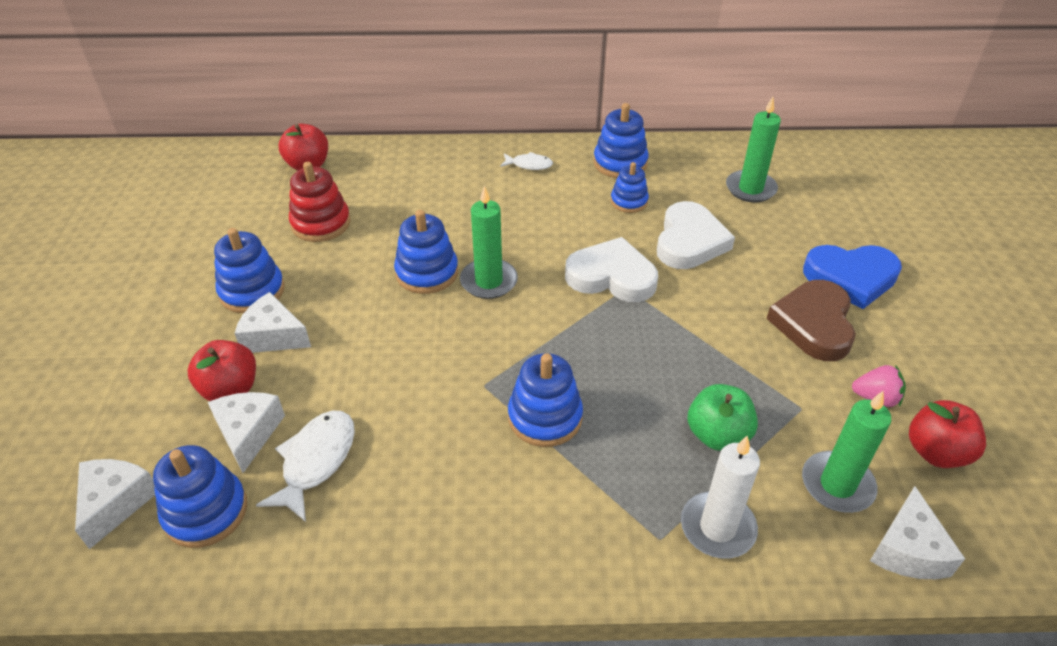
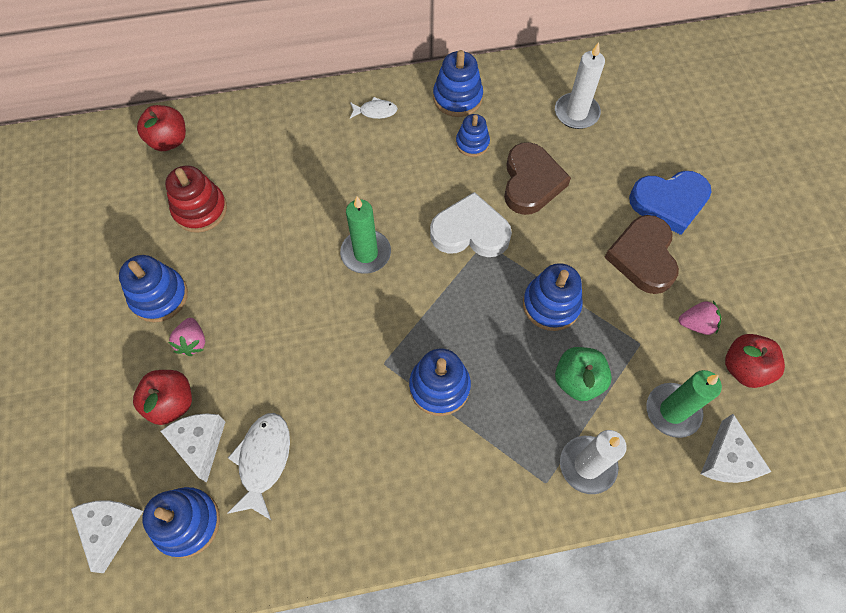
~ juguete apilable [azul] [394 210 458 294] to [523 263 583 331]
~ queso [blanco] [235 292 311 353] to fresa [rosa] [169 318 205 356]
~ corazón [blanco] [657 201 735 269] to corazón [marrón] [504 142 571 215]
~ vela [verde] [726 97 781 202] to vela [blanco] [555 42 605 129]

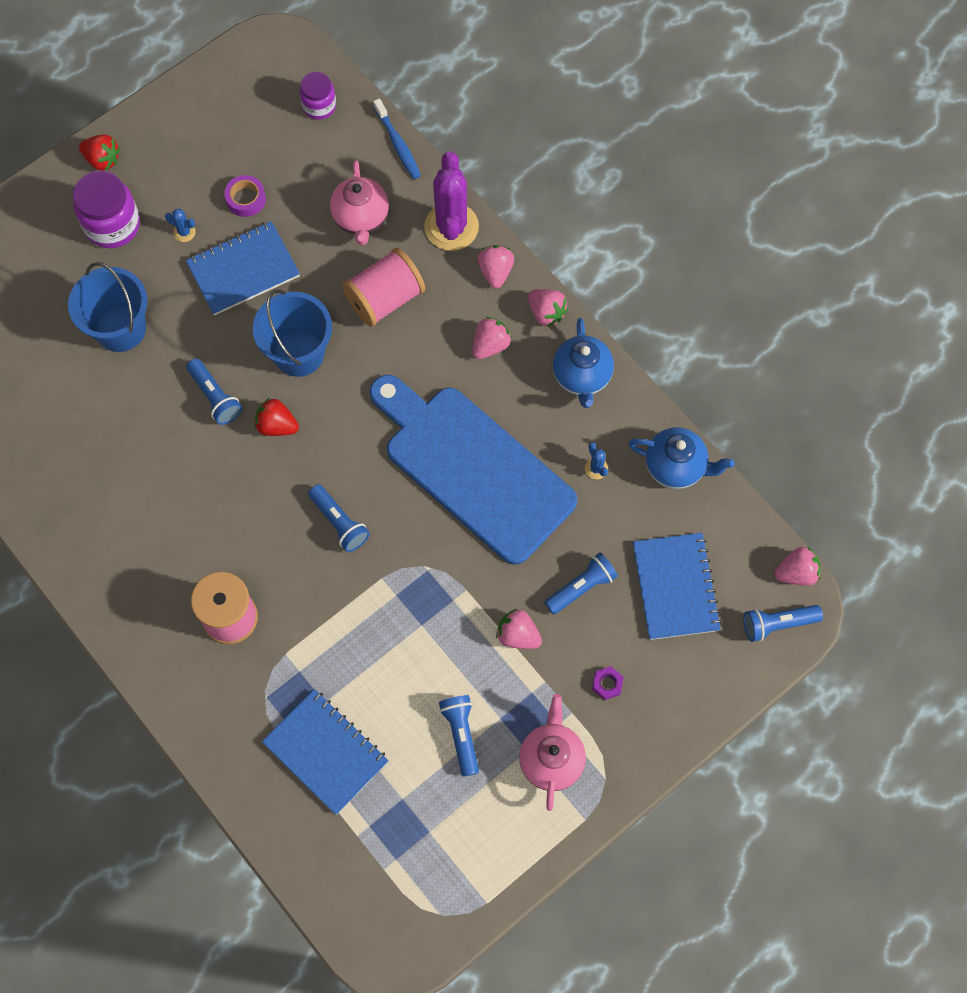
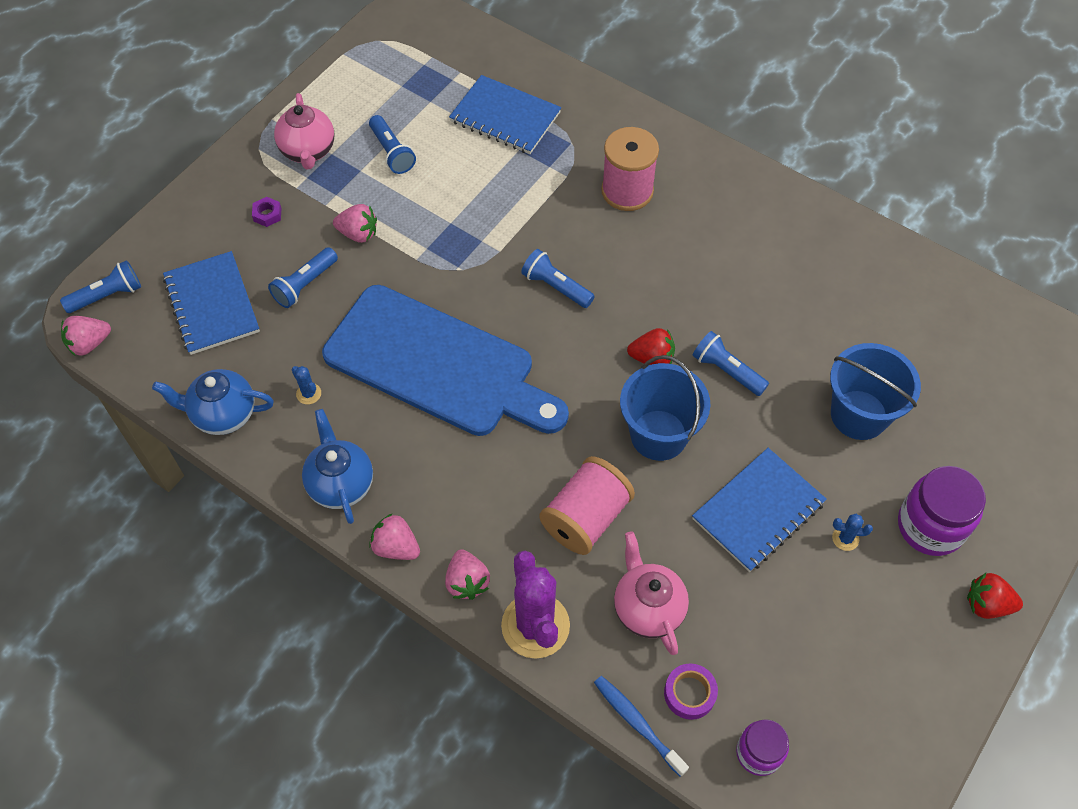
- fresa [rosa] [472 317 512 359]
~ cinta adhesiva [morado] [224 175 266 217] to [664 663 718 720]

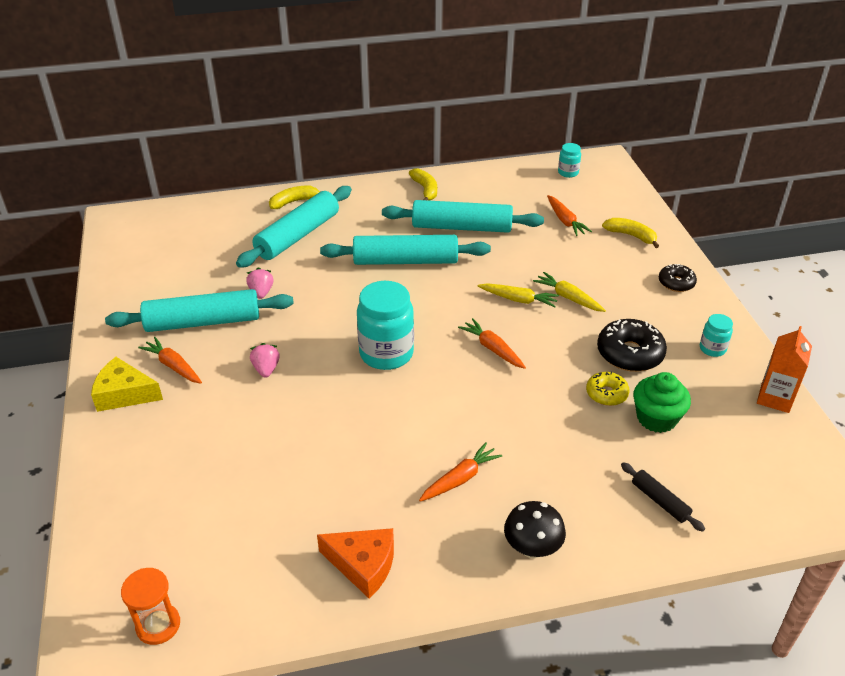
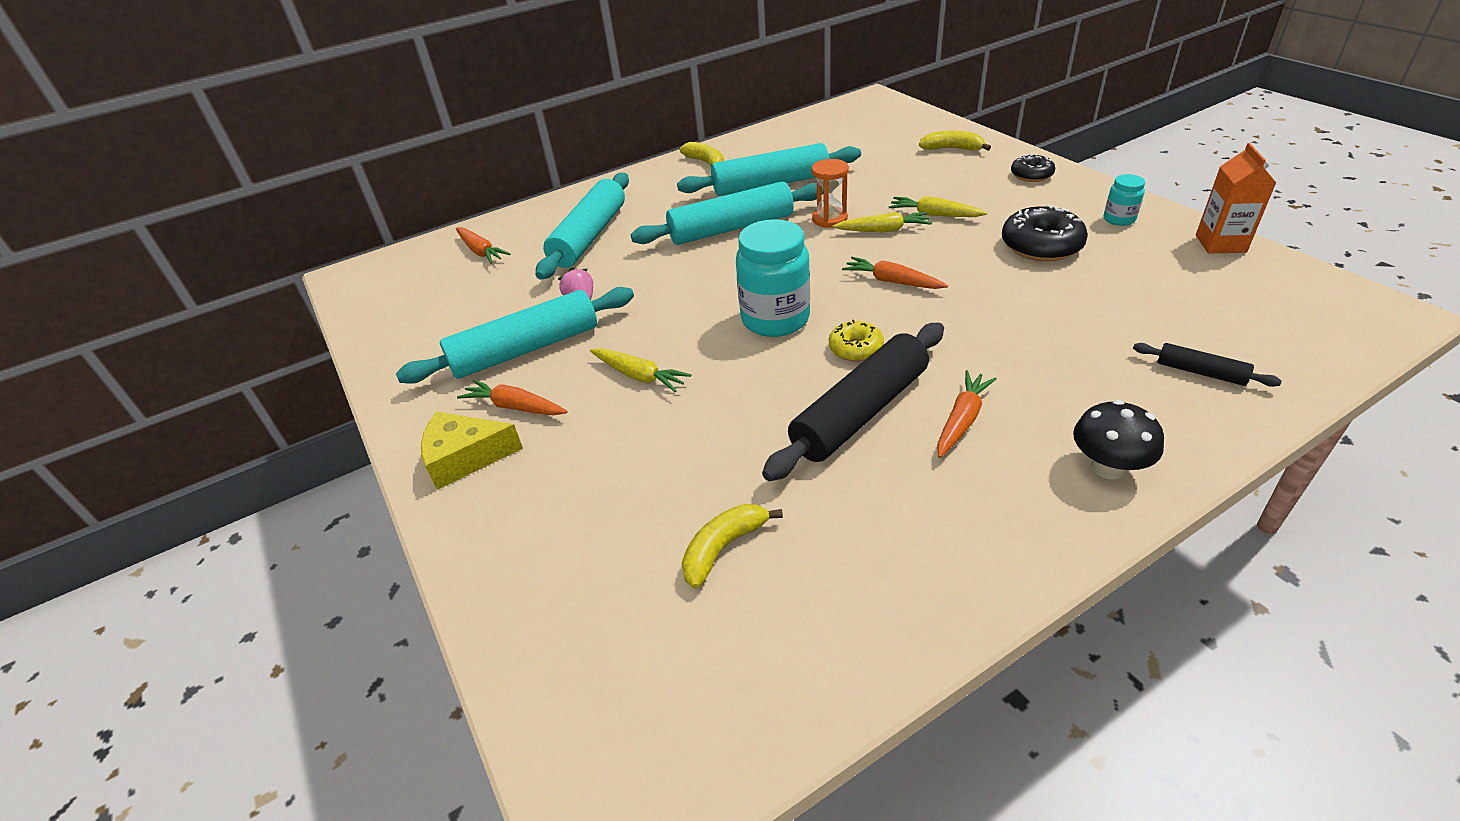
- queso [naranja] [317 528 394 598]
- tarro [turquesa] [558 143 581 178]
- magdalena [verde] [634 372 691 433]
+ rodillo [negro] [762 323 944 481]
~ reloj de arena [naranja] [121 568 180 645] to [812 159 849 228]
~ plátano [amarillo] [269 186 320 209] to [682 504 783 588]
~ zanahoria [naranja] [547 195 592 236] to [456 227 510 264]
~ rosquilla [amarillo] [586 372 630 406] to [829 320 884 361]
~ fresa [rosa] [250 343 280 378] to zanahoria [amarillo] [590 348 691 393]

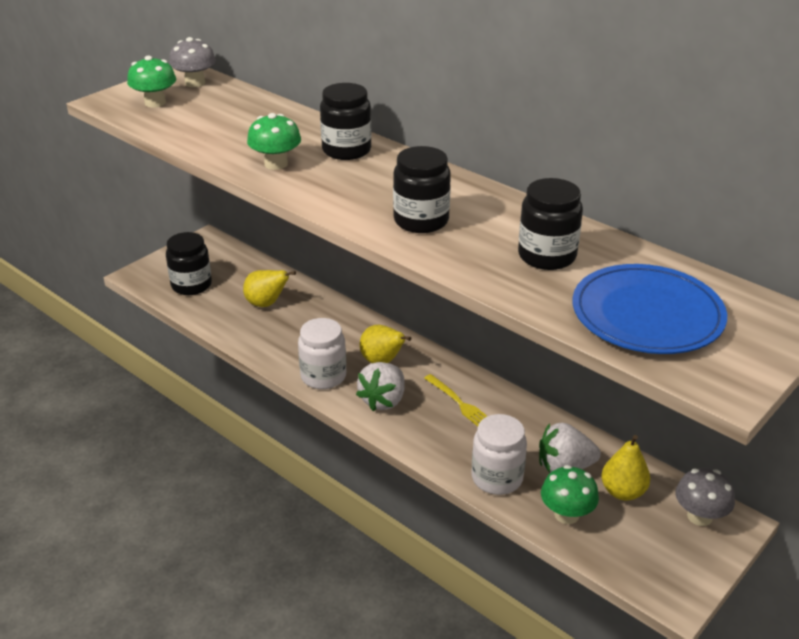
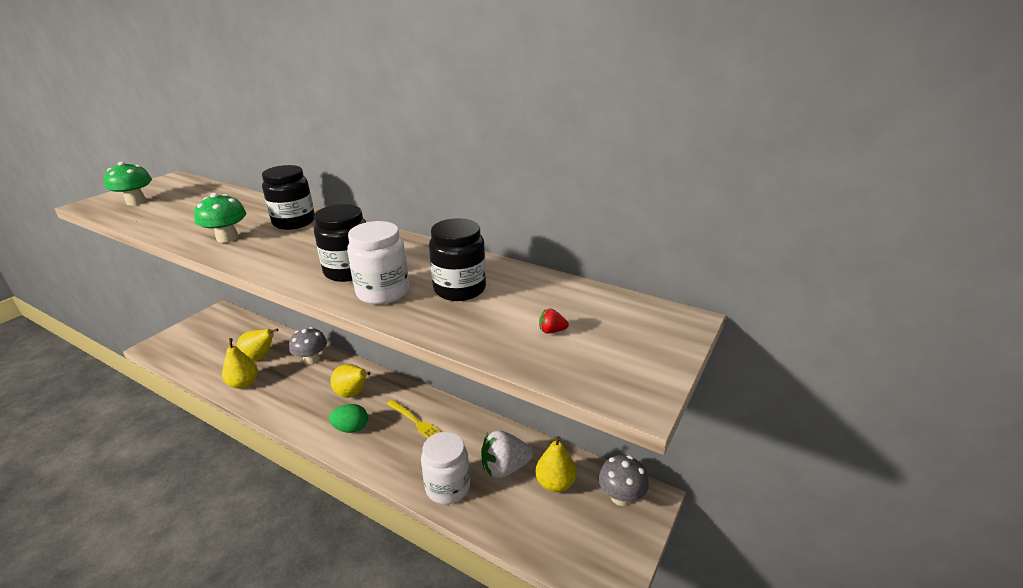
- tarro [negro] [166 232 212 295]
- seta [verde] [541 465 599 524]
+ pera [amarillo] [222 338 258 389]
~ seta [gris] [169 37 216 87] to [289 327 327 365]
~ tarro [blanco] [298 318 346 389] to [347 221 409 304]
~ fresa [blanco] [356 362 405 411] to huevo [verde] [329 404 368 433]
~ plato [azul] [573 264 727 354] to fresa [rojo] [539 308 569 334]

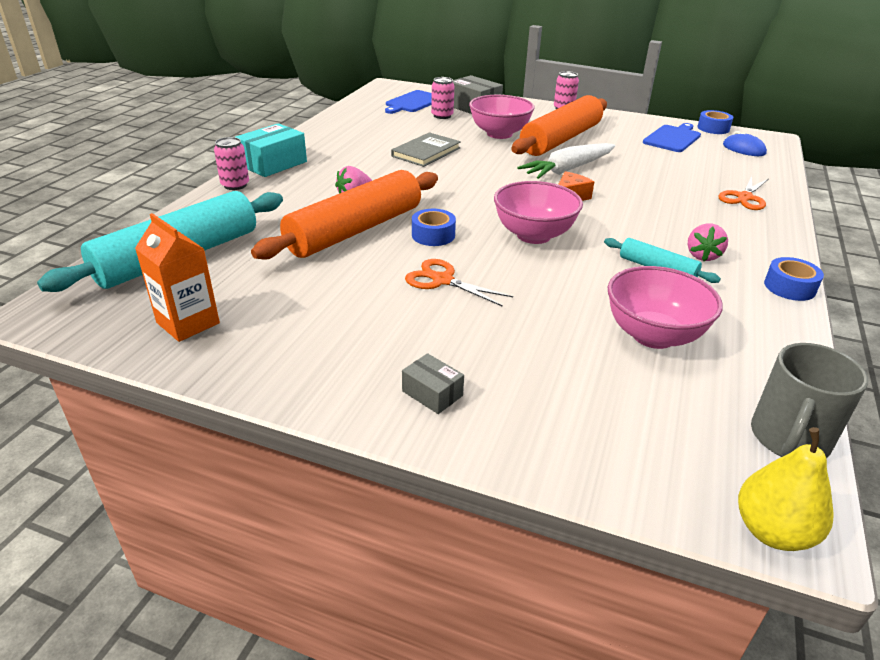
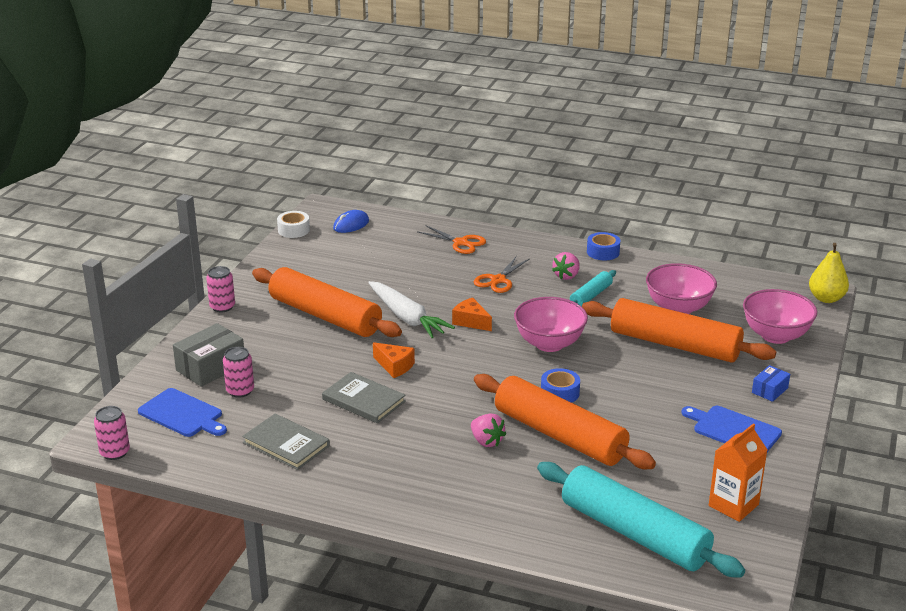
- caja [turquesa] [235 123 307 177]
- taza [gris] [751 343 868 458]
+ libro [gris] [242 414 330 470]
+ queso [naranja] [373 342 415 378]
+ rodillo [naranja] [582 298 776 363]
~ lata [rosa] [214 137 249 190] to [94 406 130 460]
~ tijeras [naranja] [405 259 513 307] to [474 256 529 293]
~ cuenco [rosa] [469 95 535 139] to [743 289 817 344]
~ tabla de cortar [azul] [643 123 701 152] to [681 406 782 452]
~ caja [gris] [402 353 464 414] to caja [azul] [752 365 790 402]
~ cinta adhesiva [azul] [697 110 733 134] to cinta adhesiva [blanco] [277 211 310 238]
~ fresa [rosa] [688 224 728 261] = [552 252 580 280] 105 degrees clockwise

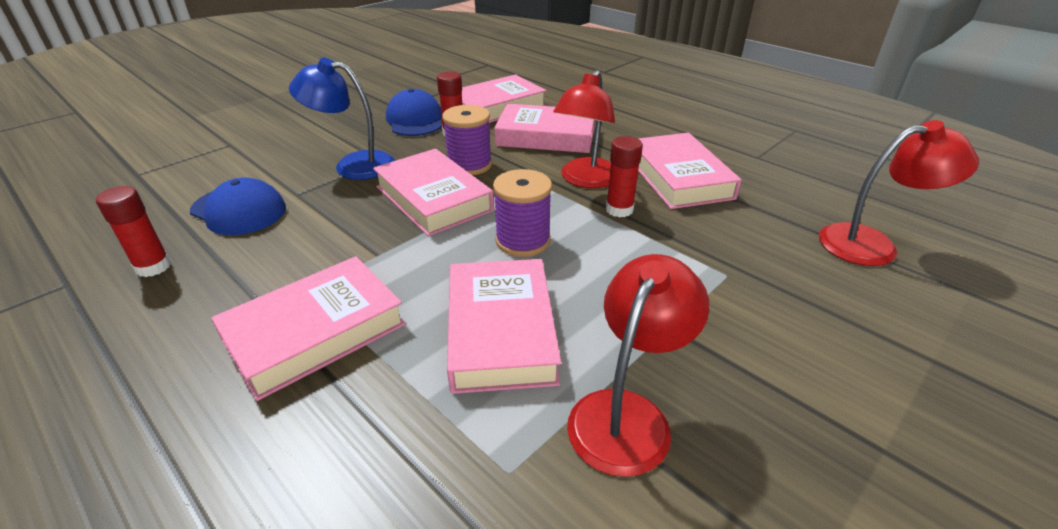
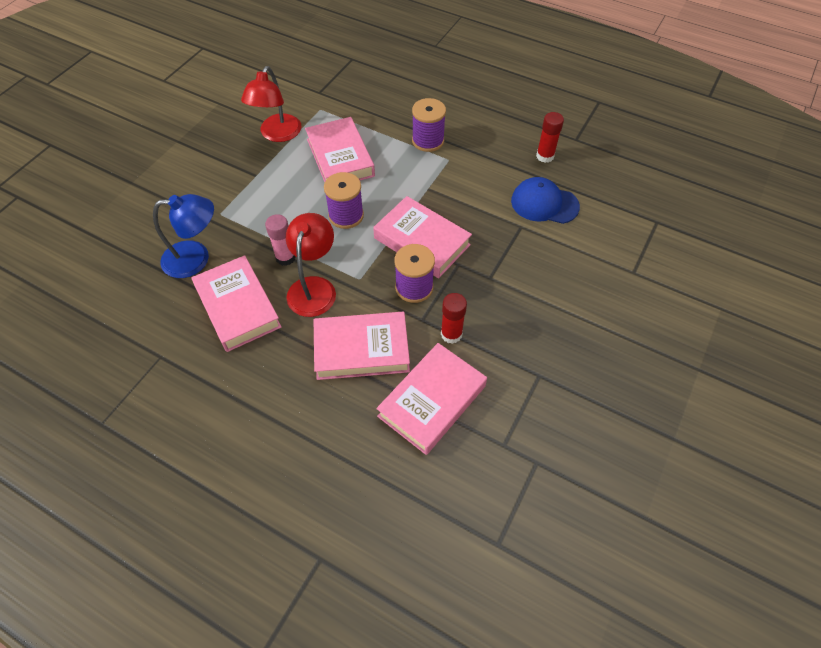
- gorra [azul] [386 89 442 136]
- lámpara [rojo] [819 120 979 266]
~ lámpara [azul] [289 58 395 180] to [153 194 214 278]
~ libro [rosa] [211 256 406 401] to carrete [morado] [412 98 446 152]
~ barra de pegamento [rojo] [606 136 643 218] to barra de pegamento [rosa] [265 214 296 266]

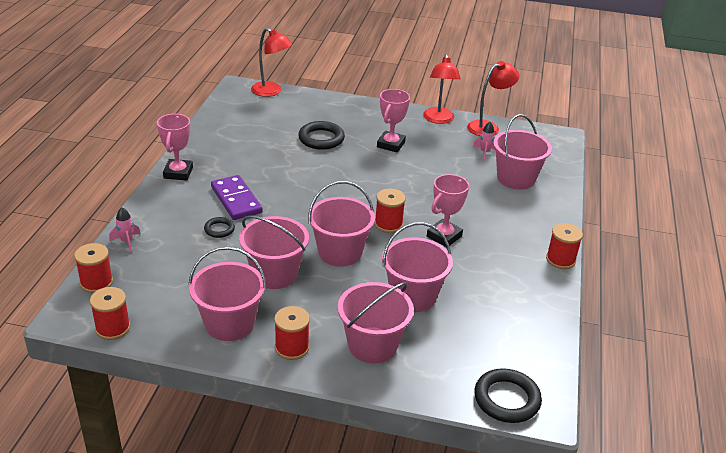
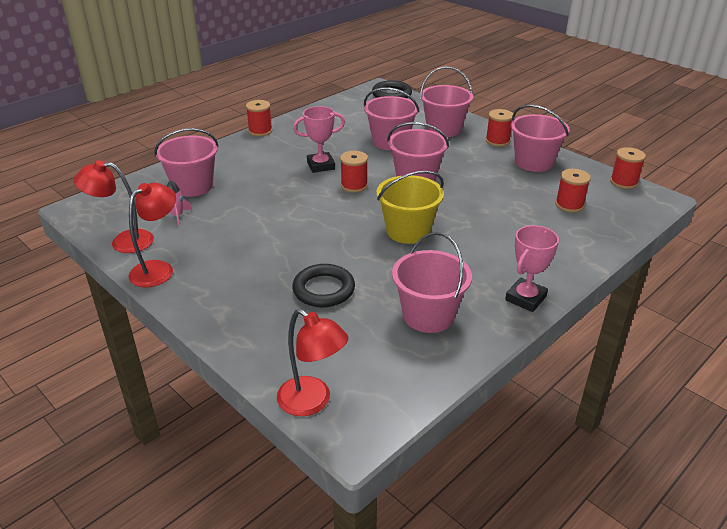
- cohete [rosa] [109 207 141 253]
- anillo [negro] [204 217 235 238]
- ficha de dominó [morado] [211 175 263 220]
- trofeo [rosa] [377 89 410 153]
+ balde [amarillo] [376 171 444 244]
~ carrete [rojo] [74 243 113 293] to [555 169 591 213]
~ balde [rosa] [239 216 309 289] to [392 232 472 333]
~ lámpara [rojo] [251 28 293 97] = [277 309 348 416] 150 degrees clockwise

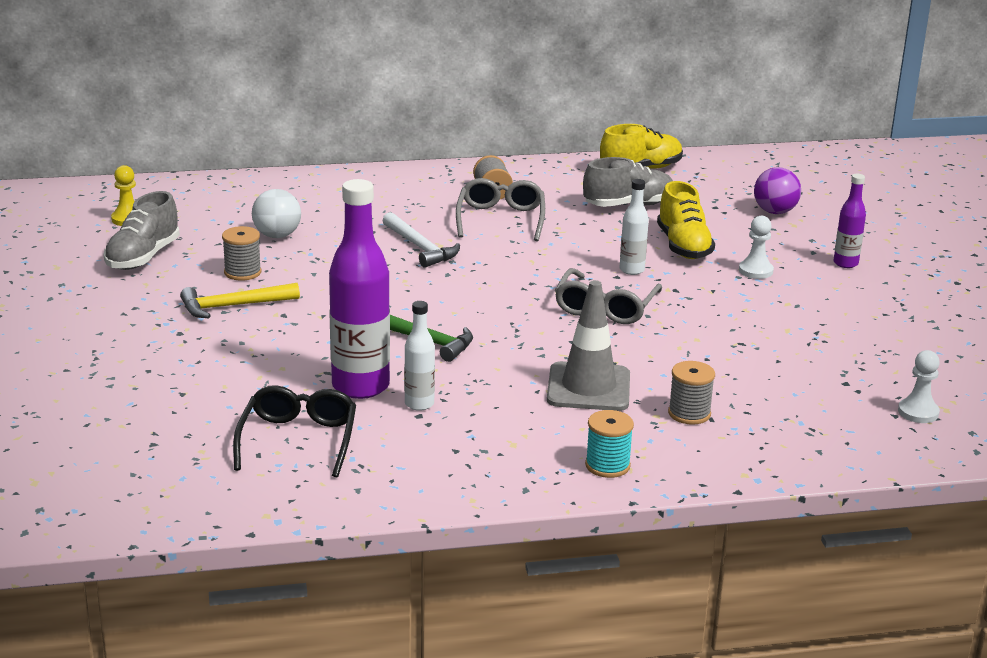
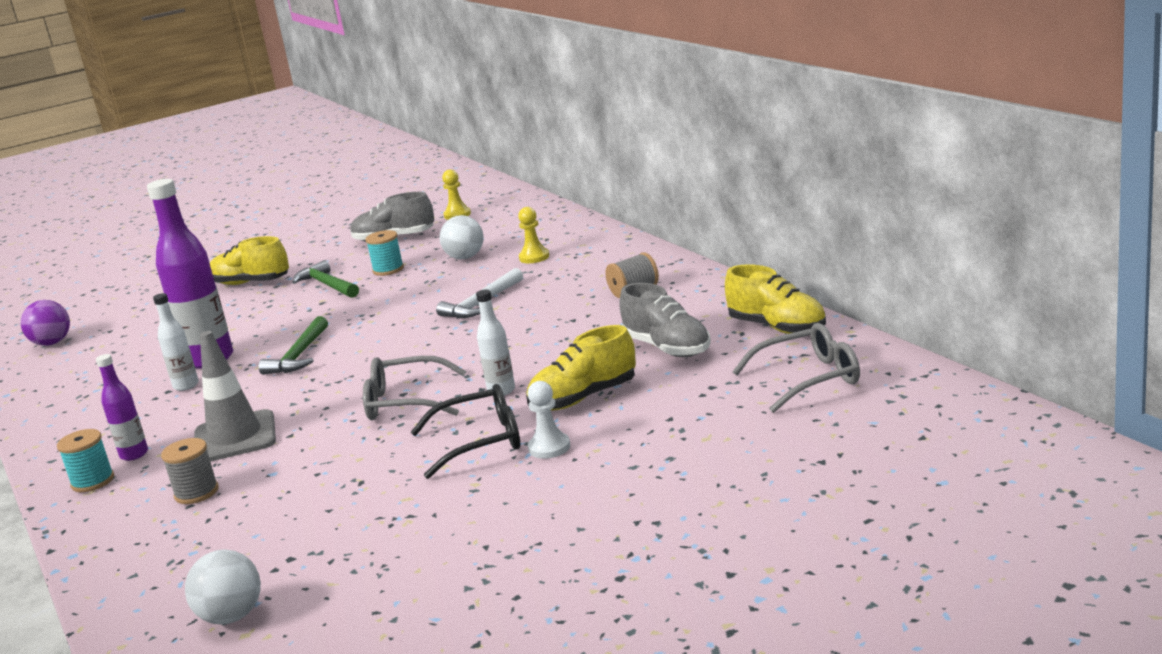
+ zapato [amarillo] [210 236 289 285]
+ peón [amarillo] [518 207 549 263]
~ gafas [negro] [233 385 356 478] to [411 384 520 479]
~ gafas [gris] [456 178 545 241] to [732 323 860 413]
~ pelota [morado] [754 167 801 214] to [21 300 70 346]
~ botella [morado] [834 174 866 268] to [96 354 148 461]
~ peón [blanco] [898 350 940 423] to pelota [blanco] [185 550 261 624]
~ martillo [amarillo] [180 283 300 318] to martillo [verde] [292 260 359 298]
~ carrete [gris] [222 226 261 281] to carrete [turquesa] [366 230 404 276]

